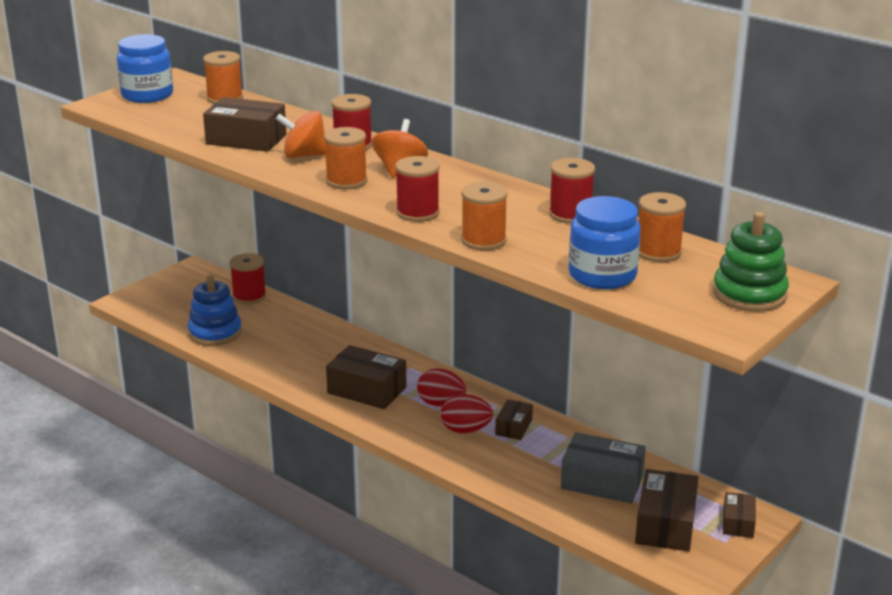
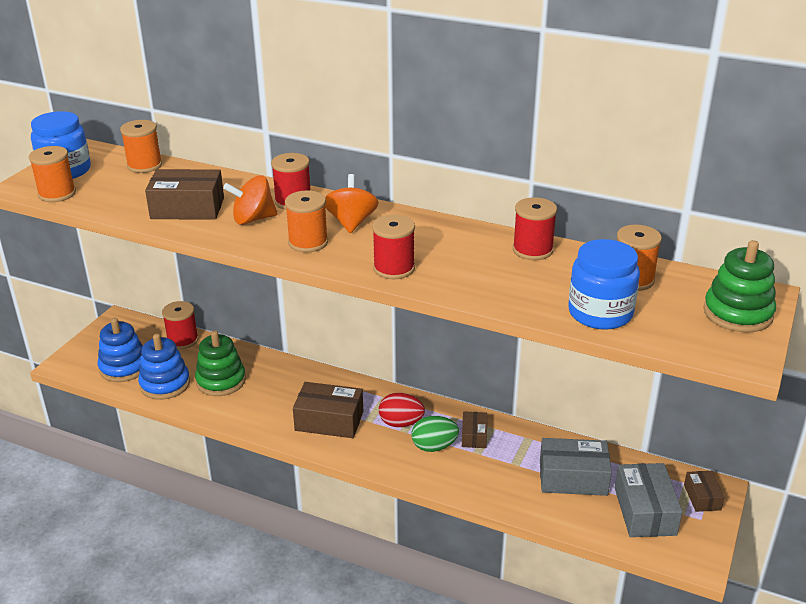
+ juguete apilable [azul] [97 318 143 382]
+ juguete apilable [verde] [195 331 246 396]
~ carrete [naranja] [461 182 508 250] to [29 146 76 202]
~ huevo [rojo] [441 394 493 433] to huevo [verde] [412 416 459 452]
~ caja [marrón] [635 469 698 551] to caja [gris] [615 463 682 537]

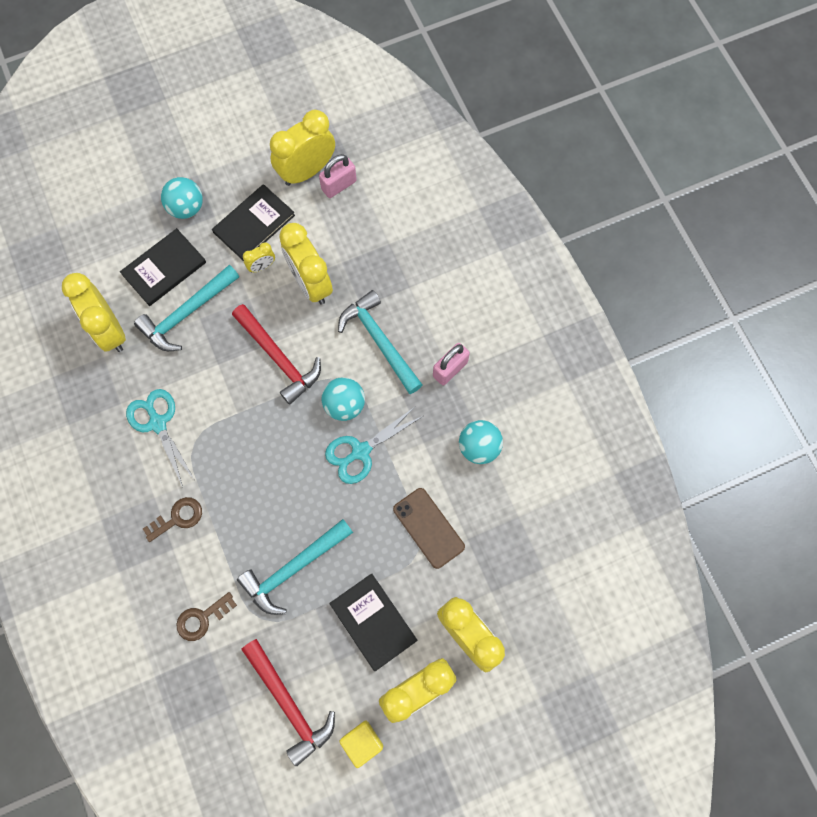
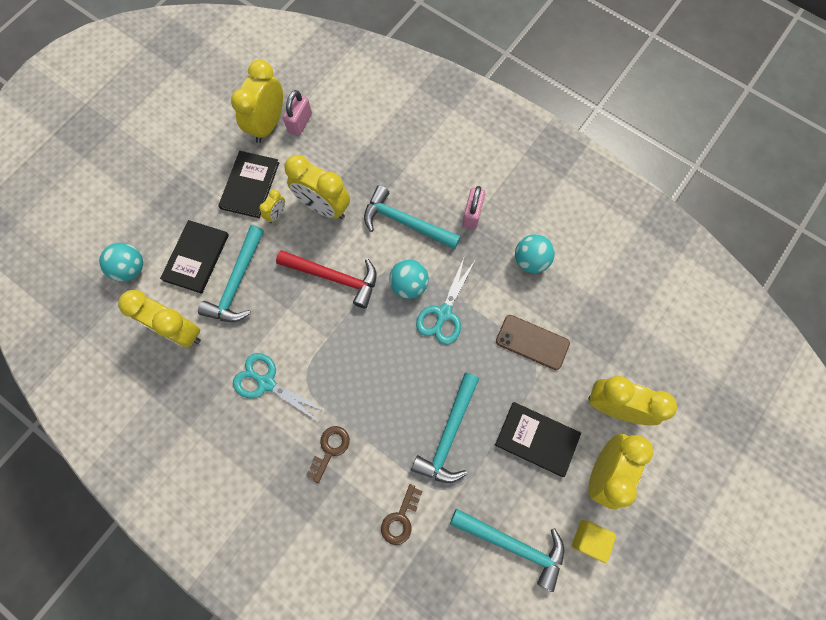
~ pelota [turquesa] [161 177 203 219] to [99 243 143 282]
~ martillo [rojo] [241 639 335 766] to martillo [turquesa] [450 508 564 592]

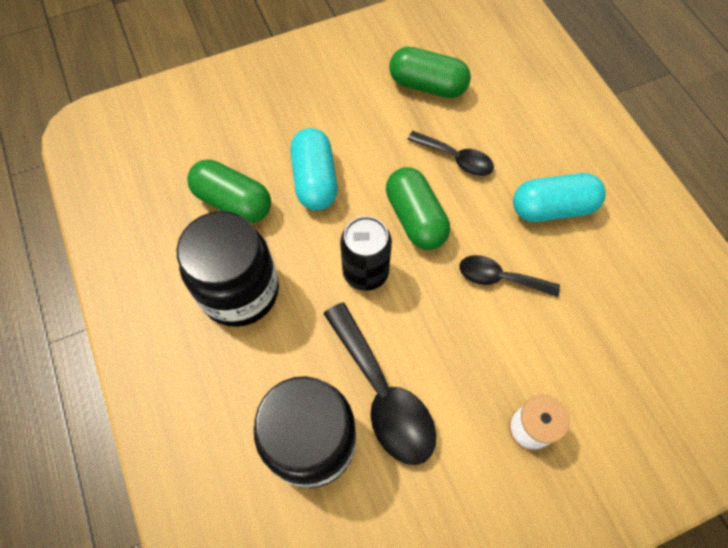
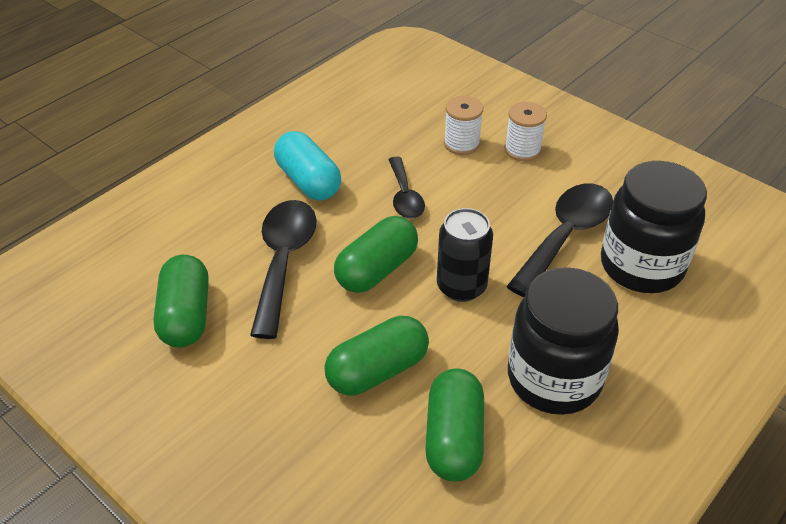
+ carrete [blanco] [444 96 483 155]
~ cápsula [turquesa] [290 128 338 210] to cápsula [verde] [325 316 429 395]
~ cuchara [negro] [407 131 494 176] = [250 200 317 339] x1.65

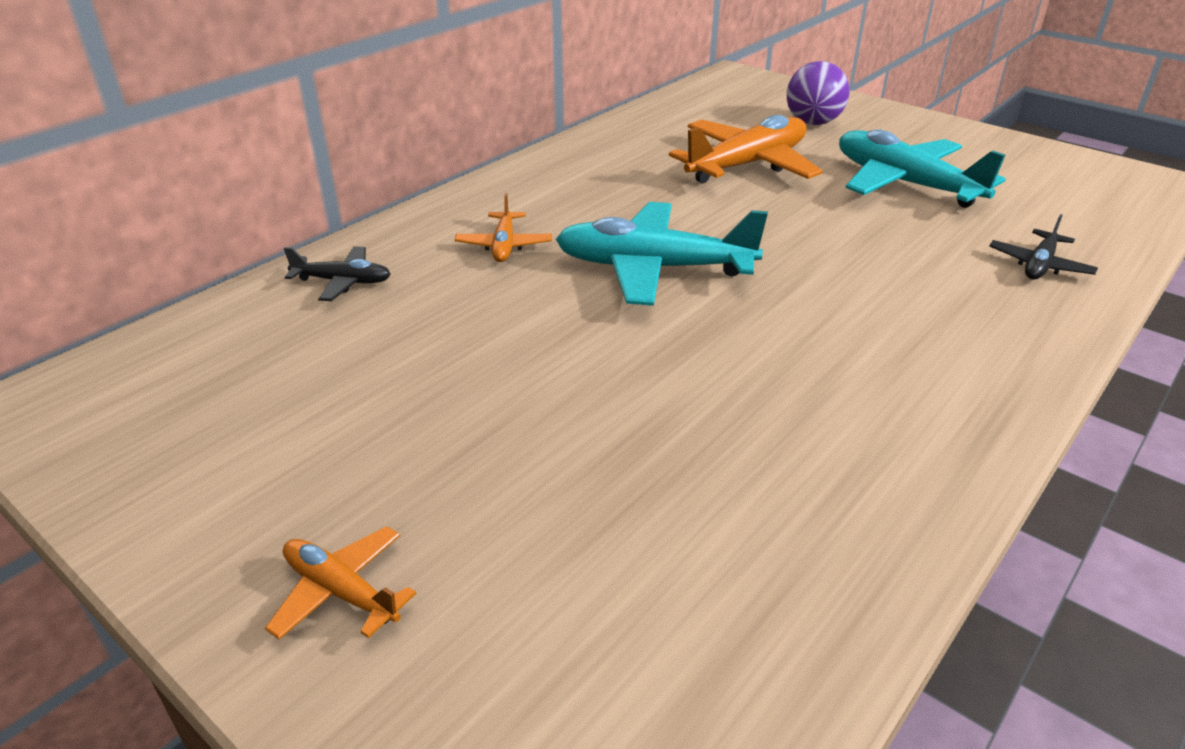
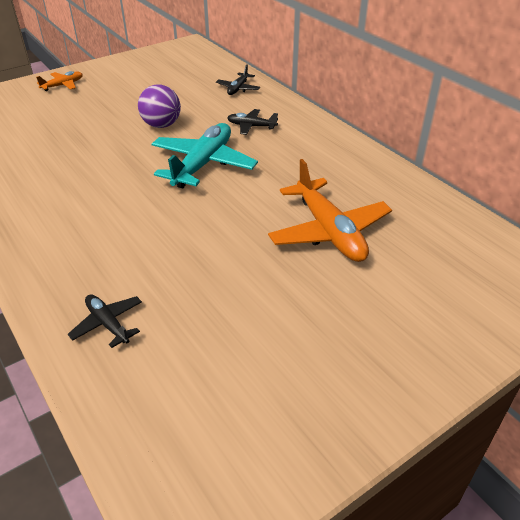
- avión [turquesa] [839 129 1005 208]
~ pelota [morado] [787 61 850 125] to [138 84 181 128]
~ avión [naranja] [455 193 552 262] to avión [negro] [227 109 278 135]

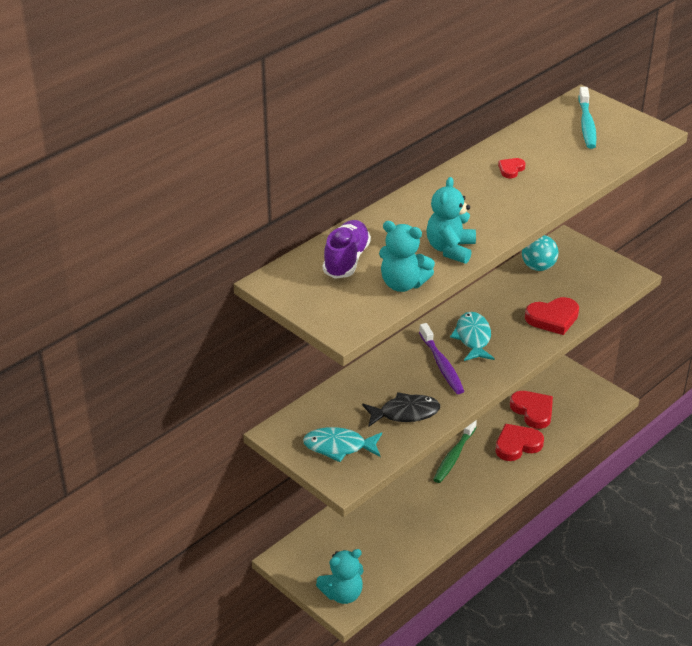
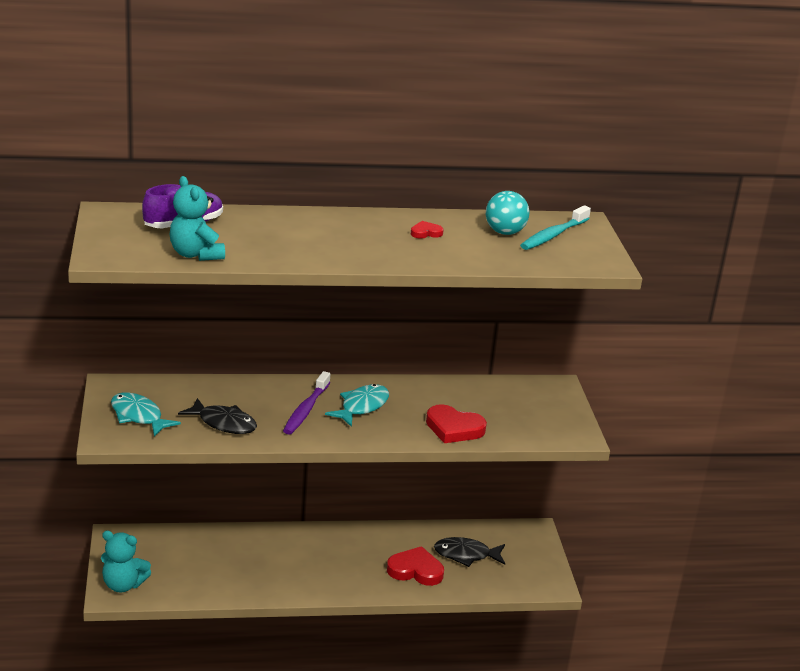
- osito [turquesa] [426 177 476 264]
- cepillo de dientes [verde] [433 420 477 483]
~ pelota [turquesa] [522 235 558 271] to [486 191 530 235]
~ corazón [rojo] [510 391 553 429] to pez [negro] [434 537 505 567]

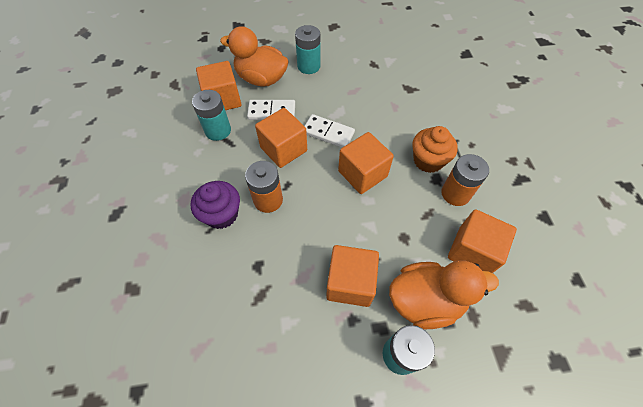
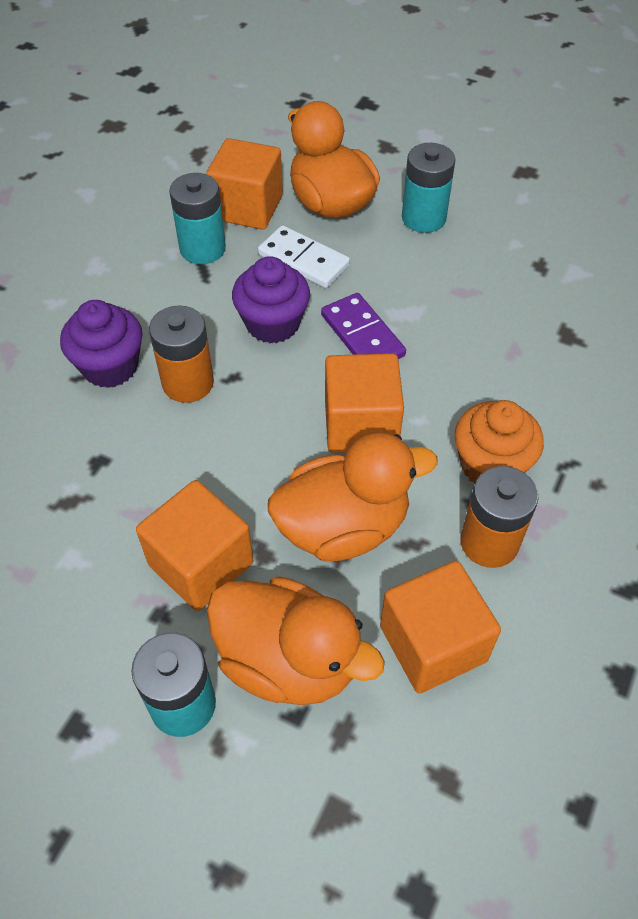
+ pato [naranja] [268 432 438 562]
~ cubo [naranja] [255 108 307 168] to magdalena [morado] [232 256 310 343]
~ ficha de dominó [blanco] [305 114 355 148] to ficha de dominó [morado] [321 293 406 359]

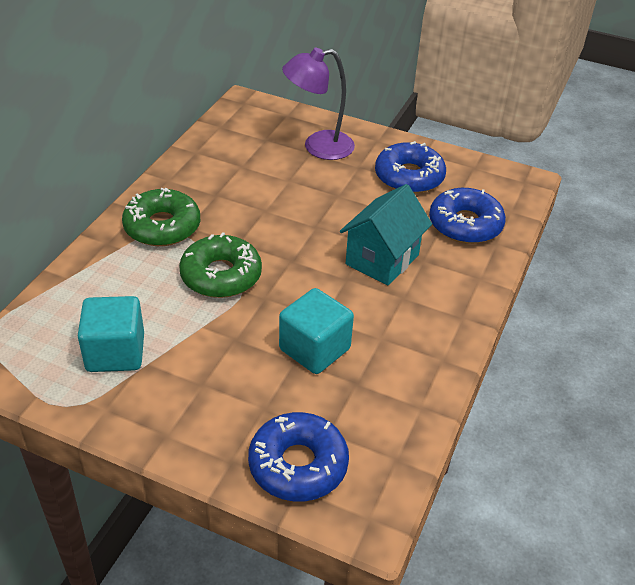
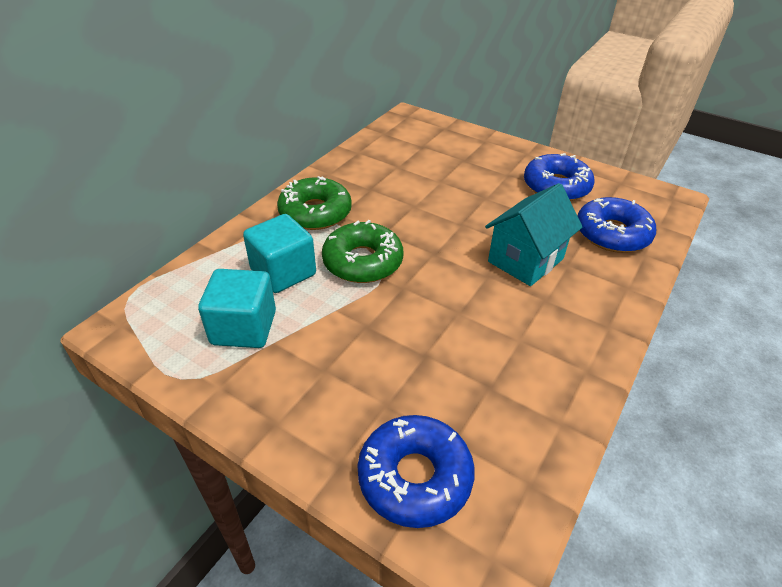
- lámpara [morado] [282 48 355 160]
~ cubo [turquesa] [279 288 354 374] to [243 214 316 293]

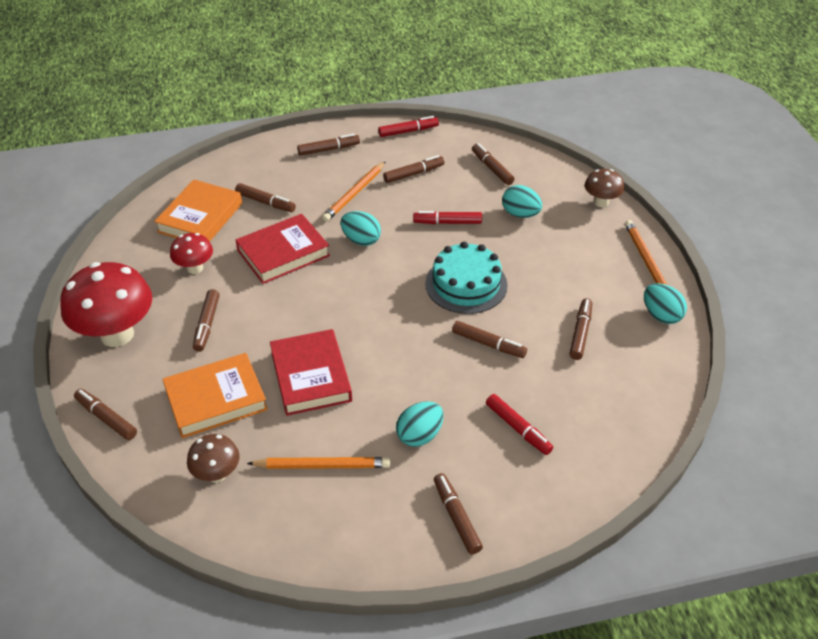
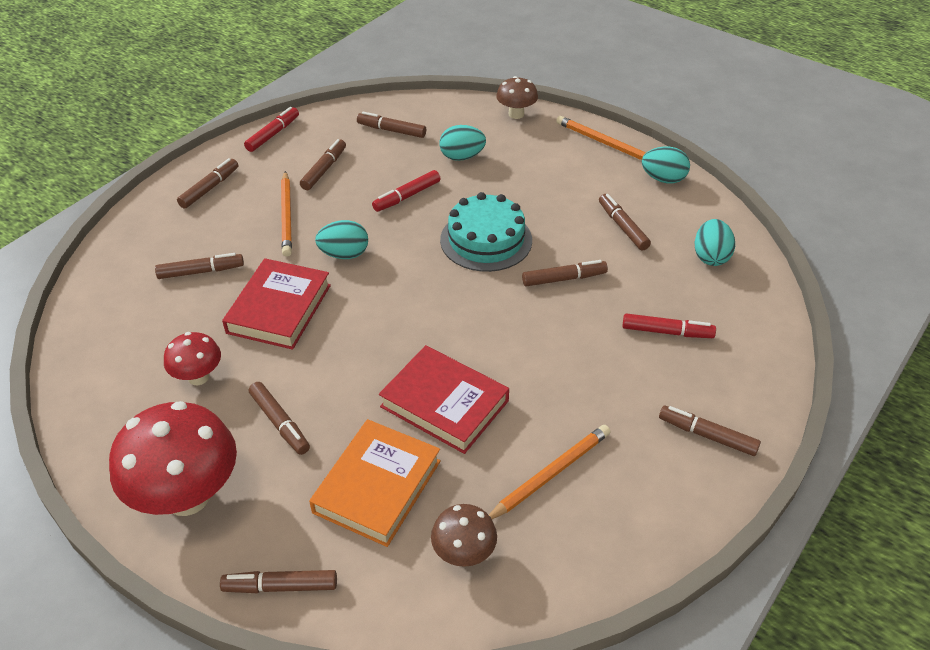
- libro [naranja] [154 179 242 242]
~ huevo [turquesa] [396 401 444 447] to [695 219 735 266]

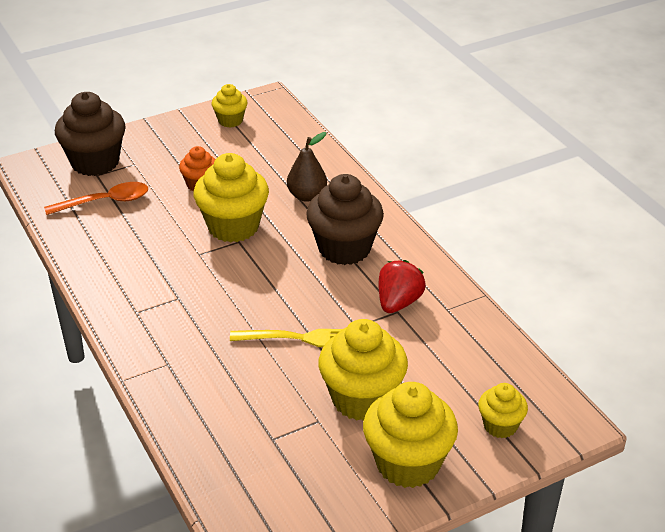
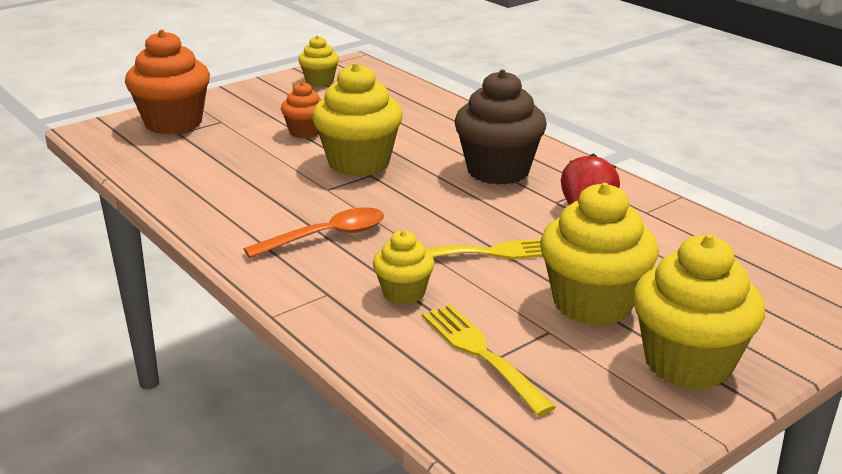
- pera [marrón] [287 132 327 202]
+ tenedor [amarillo] [422 304 556 416]
~ cuchara [naranja] [44 182 148 215] to [244 207 384 258]
~ magdalena [amarillo] [478 383 528 438] to [373 230 434 305]
~ magdalena [marrón] [55 92 126 176] to magdalena [naranja] [125 30 210 134]

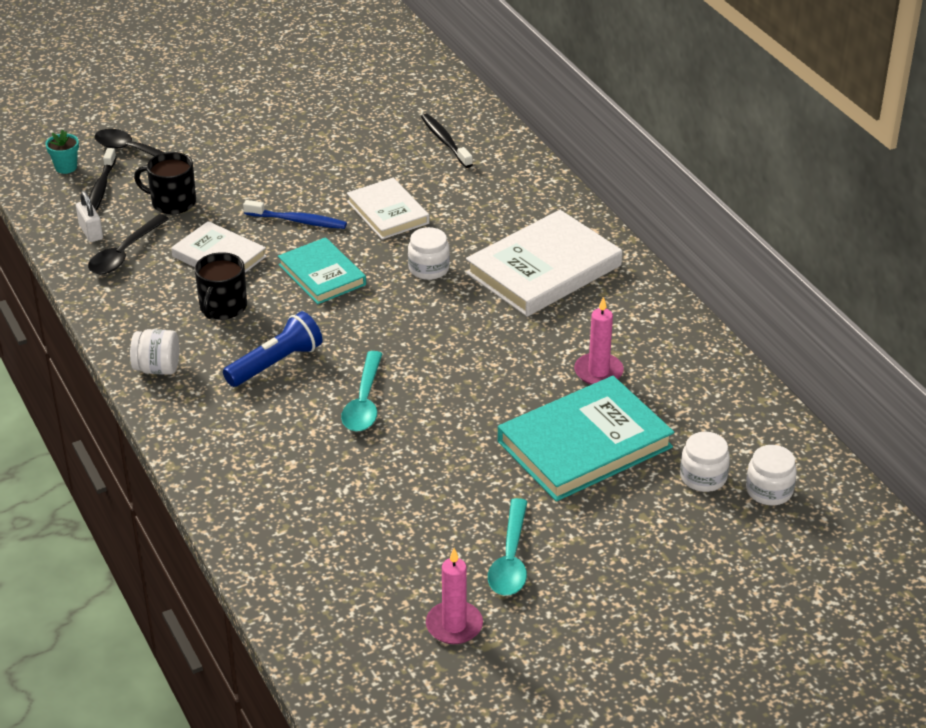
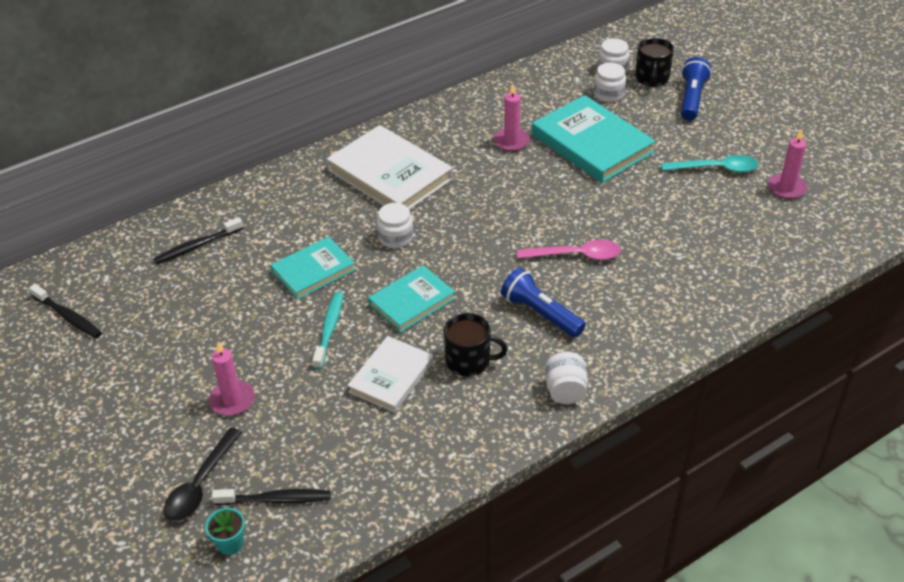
- candado [blanco] [76 191 103 242]
- cuchara [negro] [88 214 169 274]
+ cepillo de dientes [negro] [29 284 102 338]
+ vela [rosa] [209 342 255 416]
+ lámpara de mano [azul] [681 57 712 121]
~ taza [negro] [134 152 196 214] to [635 38 674 87]
~ cepillo de dientes [azul] [243 200 347 229] to cepillo de dientes [turquesa] [312 292 343 369]
~ cuchara [turquesa] [341 351 383 432] to cuchara [rosa] [517 240 621 260]
~ libro [blanco] [347 178 430 240] to libro [turquesa] [271 237 356 300]

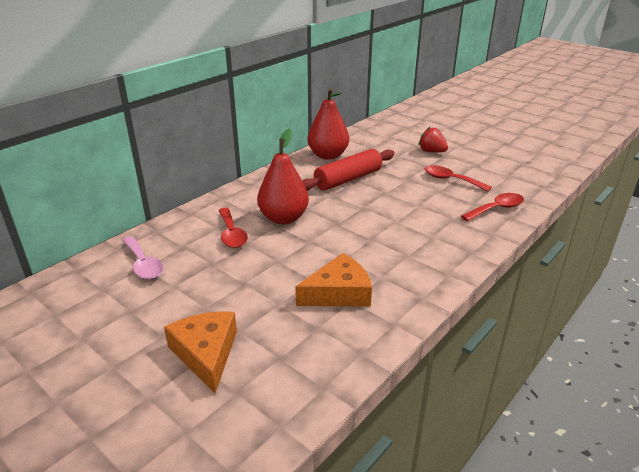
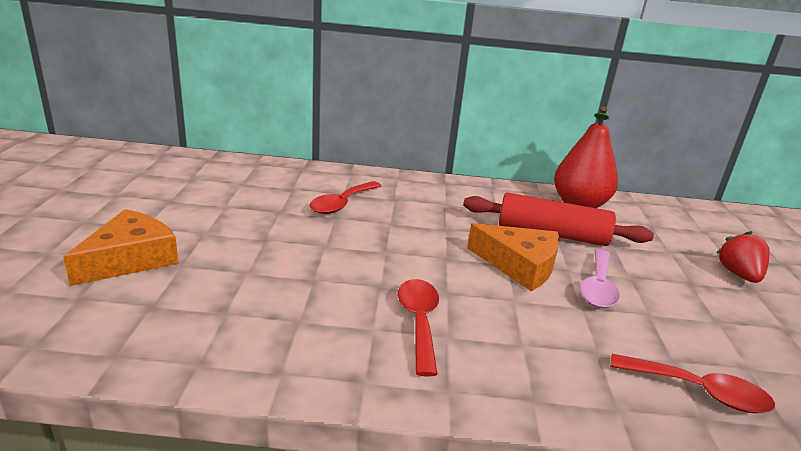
- pera [rojo] [257 129 309 224]
~ cuchara [rosa] [122 236 163 279] to [580 249 620 308]
~ queso [naranja] [295 253 372 306] to [467 223 560 291]
~ cuchara [rojo] [425 165 492 191] to [398 279 439 377]

